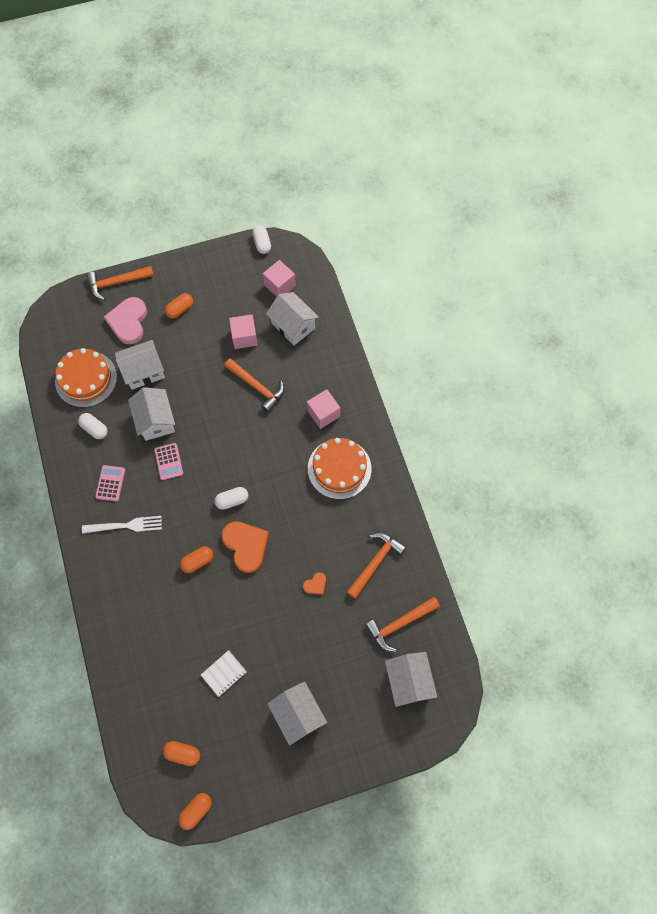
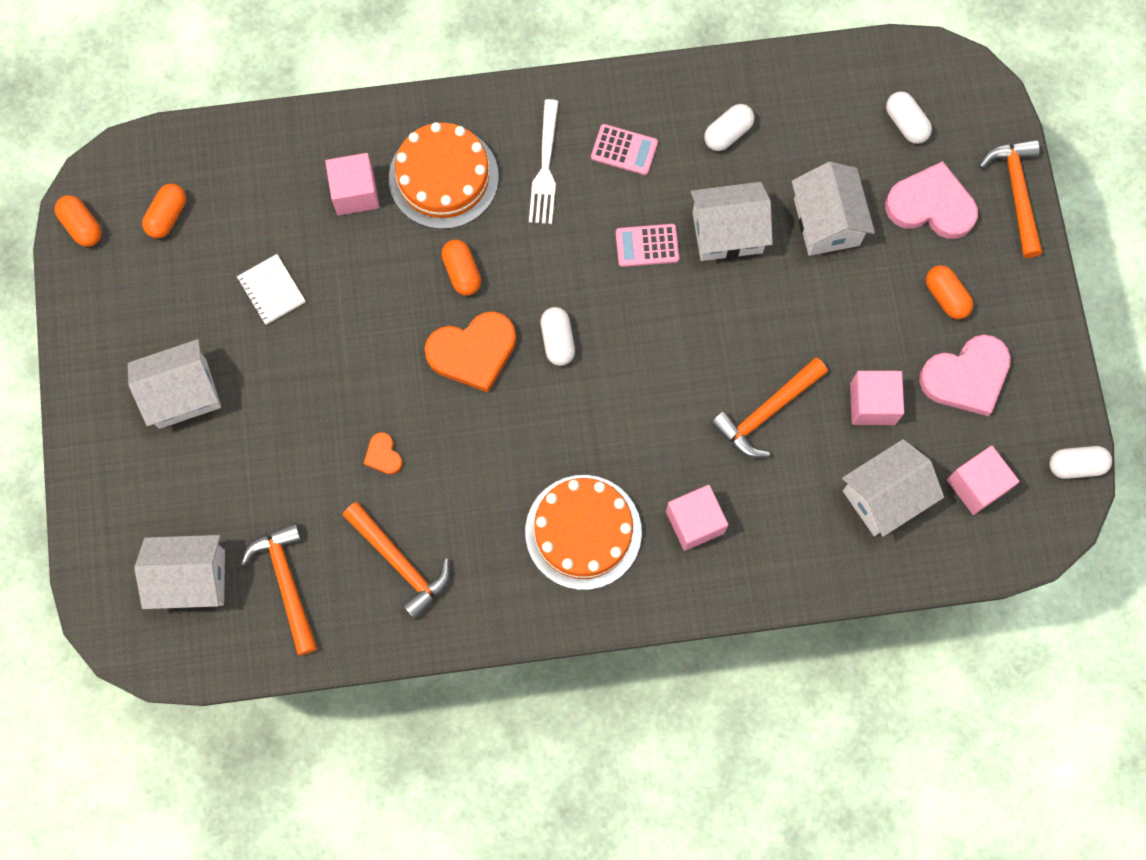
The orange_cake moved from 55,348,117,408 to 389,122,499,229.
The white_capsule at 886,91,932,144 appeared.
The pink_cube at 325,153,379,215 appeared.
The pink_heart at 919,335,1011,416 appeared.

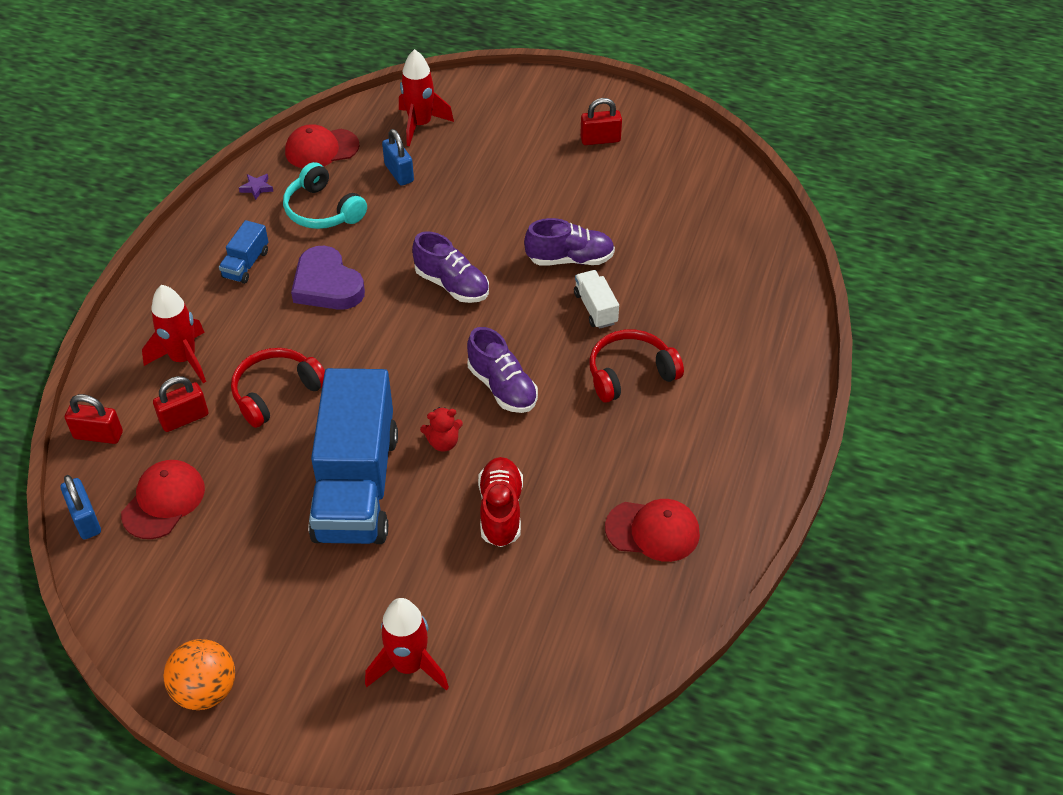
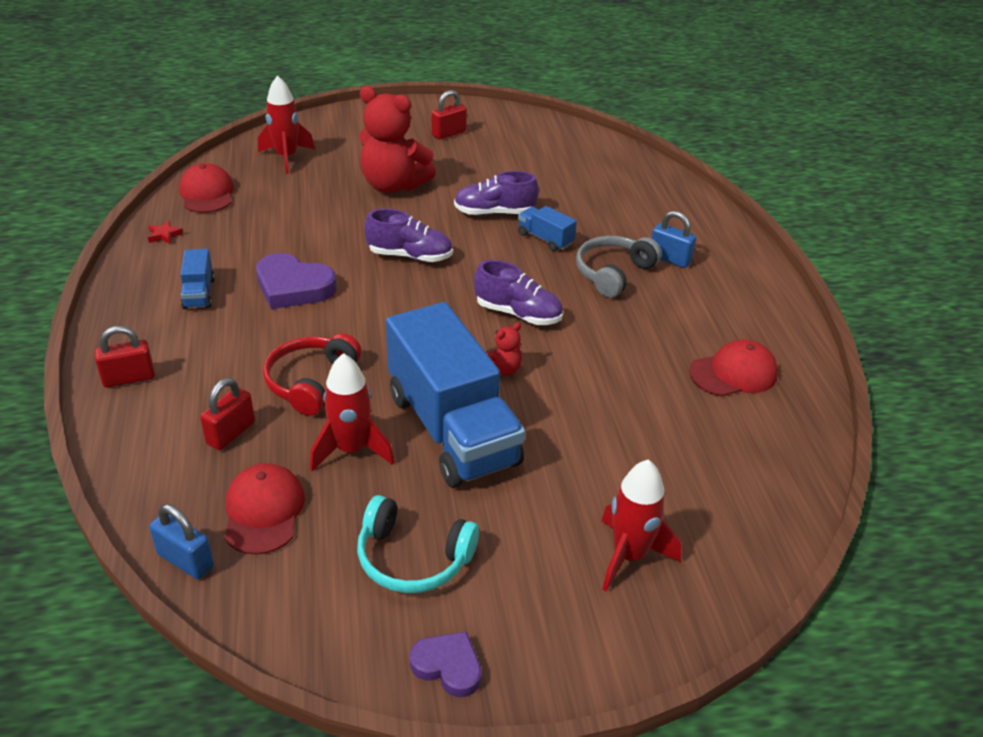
The red_cap at 285,124,359,168 turned 120 degrees clockwise.
The blue_padlock moved from 382,129,414,186 to 652,211,696,268.
The turquoise_headphones moved from 283,162,367,229 to 357,495,479,593.
The purple_star at 239,174,274,200 became the red_star at 148,220,183,244.
The purple_shoe at 524,218,615,266 turned 150 degrees counterclockwise.
The white_truck at 574,270,619,329 became the blue_truck at 518,206,577,251.
The red_rocket moved from 142,285,206,383 to 310,353,394,471.
The red_headphones at 589,329,684,403 became the grey_headphones at 576,236,662,298.
The red_padlock moved from 65,394,123,444 to 95,326,155,388.
The red_shoe at 478,457,523,547 disappeared.
The orange_ball at 163,639,235,710 was replaced by the purple_heart at 410,631,481,697.
The red_teddy_bear at 359,86,436,193 appeared.

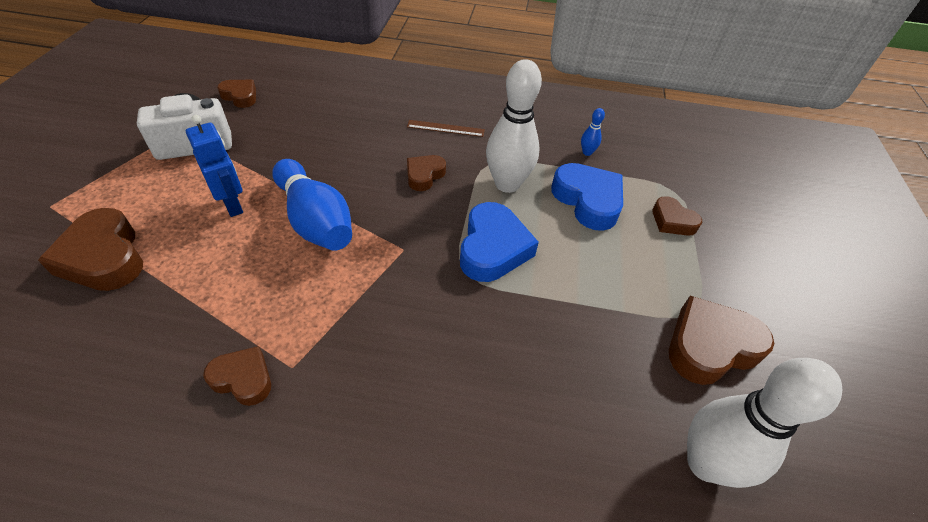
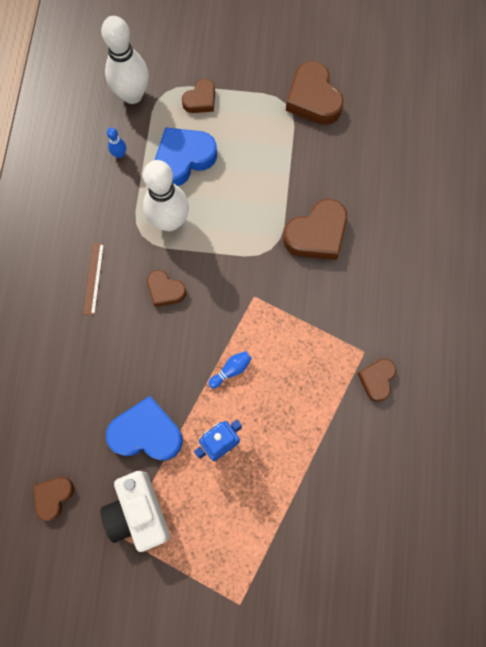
The blue_bowling_pin at 272,159,352,251 changed to 0.42 times the size.
The blue_heart moved from 460,202,539,282 to 106,396,183,461.
The brown_heart moved from 38,208,143,291 to 283,199,347,260.
The white_bowling_pin moved from 687,358,842,488 to 101,16,149,104.

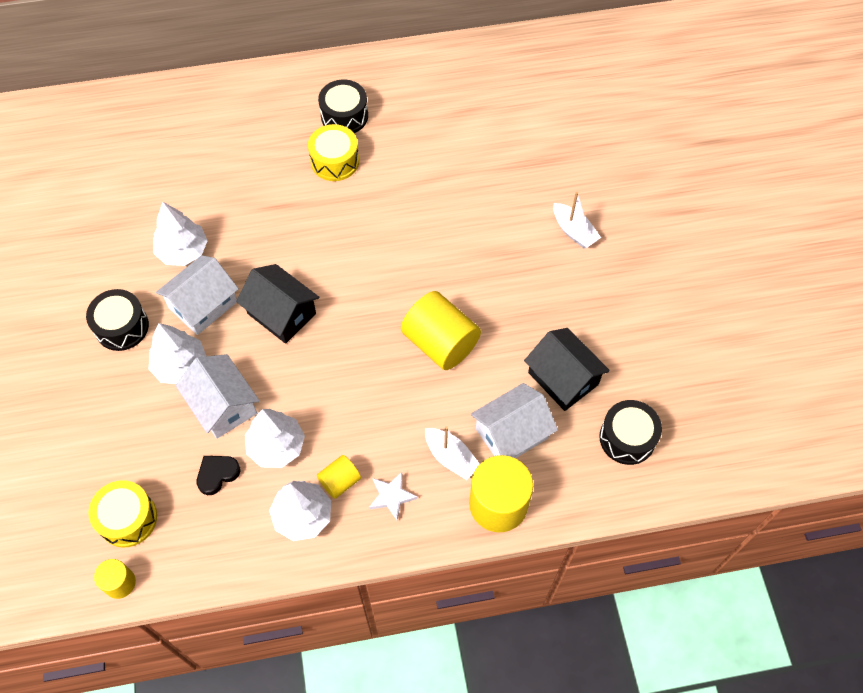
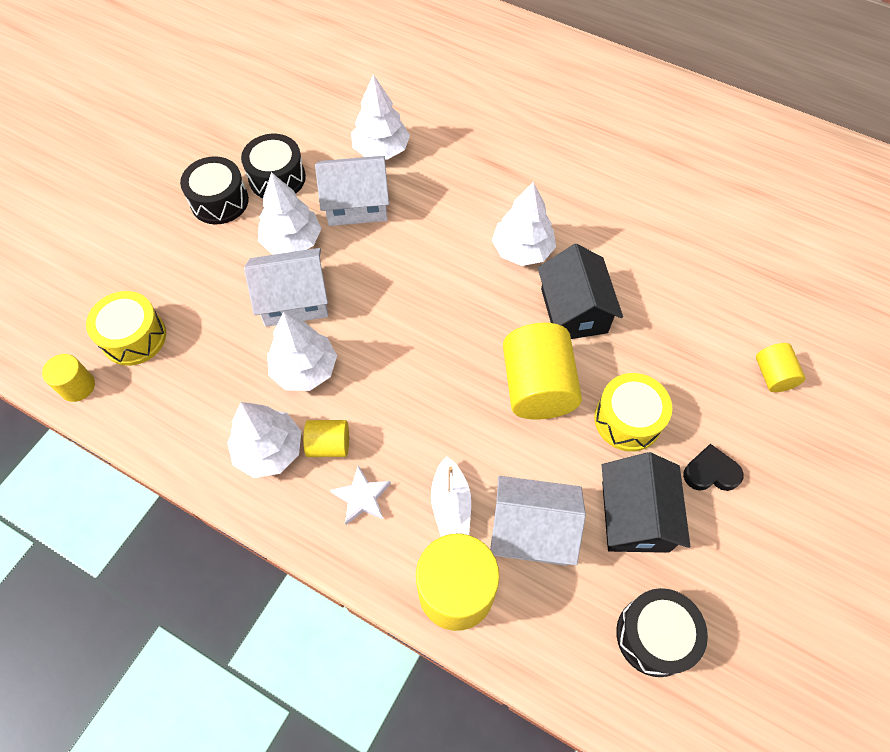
The black_drum moved from 318,80,368,133 to 180,156,249,224.
The yellow_drum moved from 308,124,359,181 to 594,373,672,452.
The white_boat at 553,192,601,249 was replaced by the yellow_cylinder at 756,343,805,392.
The black_house moved from 236,264,319,344 to 538,244,623,339.
The white_house at 176,354,259,439 turned 75 degrees clockwise.
The black_heart moved from 197,456,240,495 to 683,444,744,491.
The white_tree at 492,182,556,266 appeared.

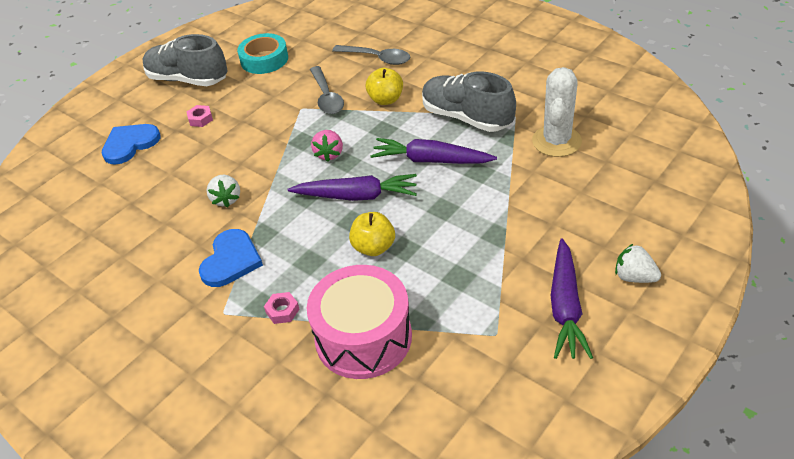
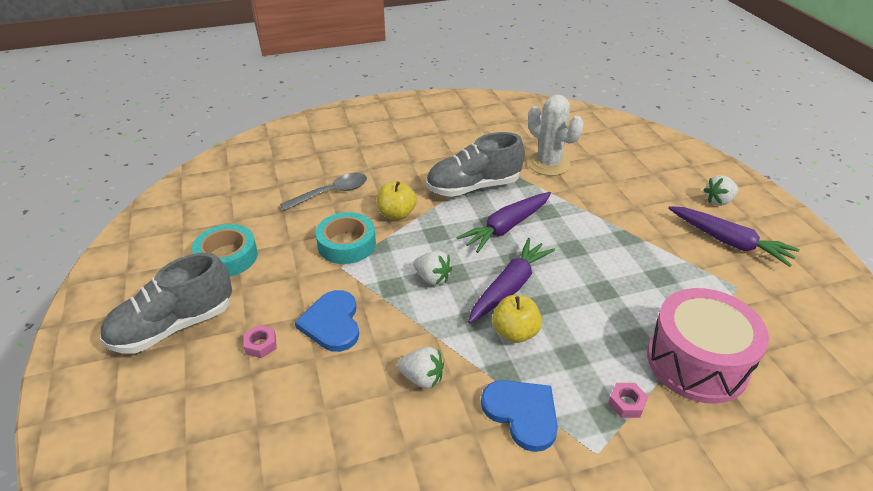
The grey_spoon at 310,66,344,114 was replaced by the turquoise_tape at 316,212,376,264.
The blue_heart moved from 102,124,160,165 to 295,290,359,352.
The pink_strawberry at 311,130,343,162 became the white_strawberry at 413,251,452,286.
The yellow_apple moved from 349,212,395,256 to 492,295,542,343.

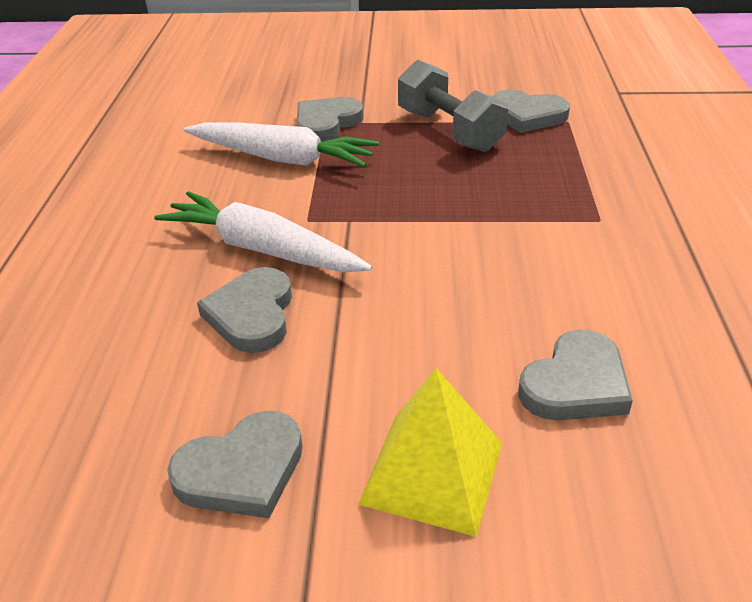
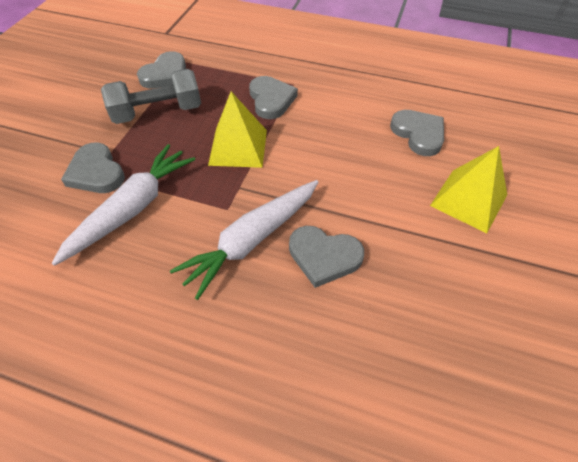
The grey_heart moved from 167,411,303,518 to 249,76,298,119.
The yellow_pyramid at 208,91,267,168 appeared.

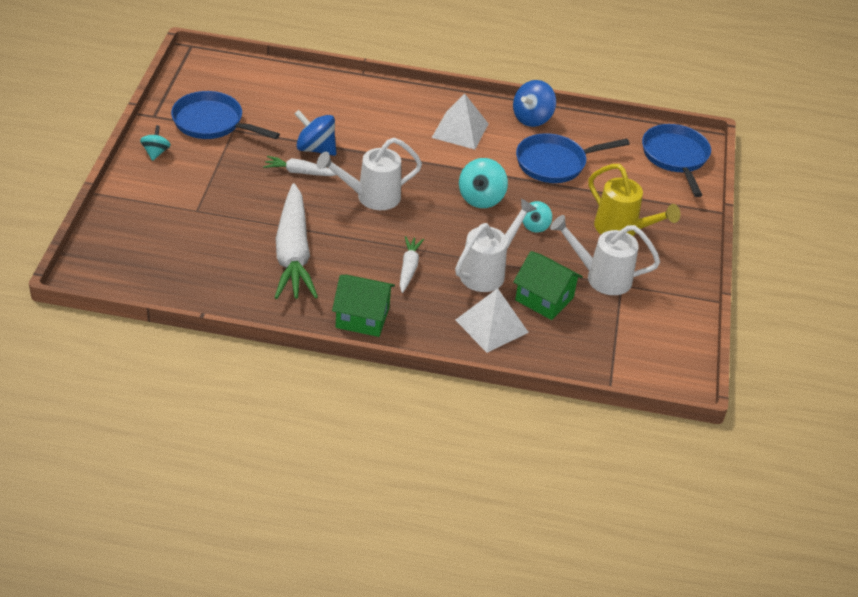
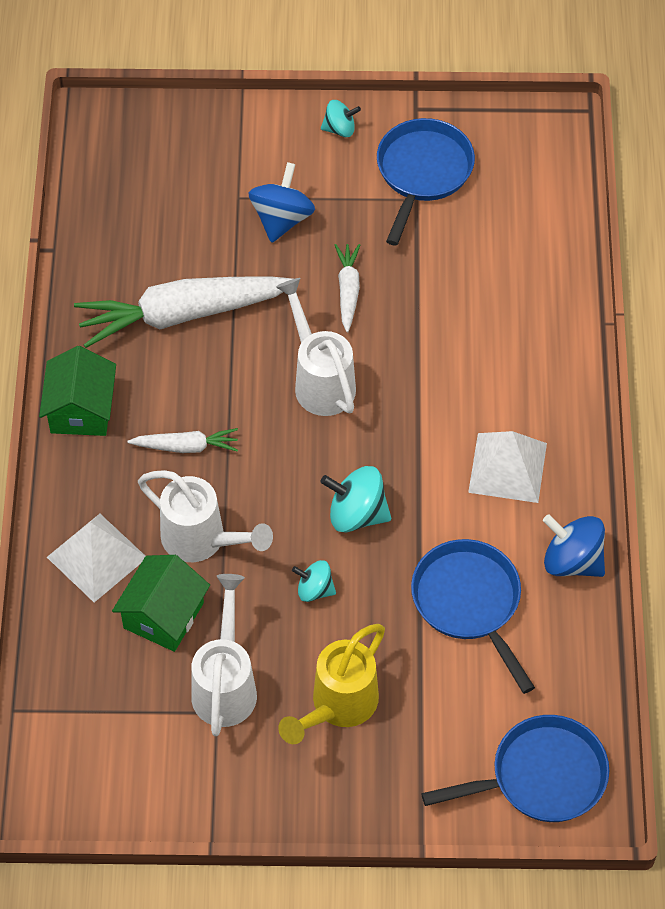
The blue_spinning_top moved from 295,110,336,156 to 249,162,315,243.

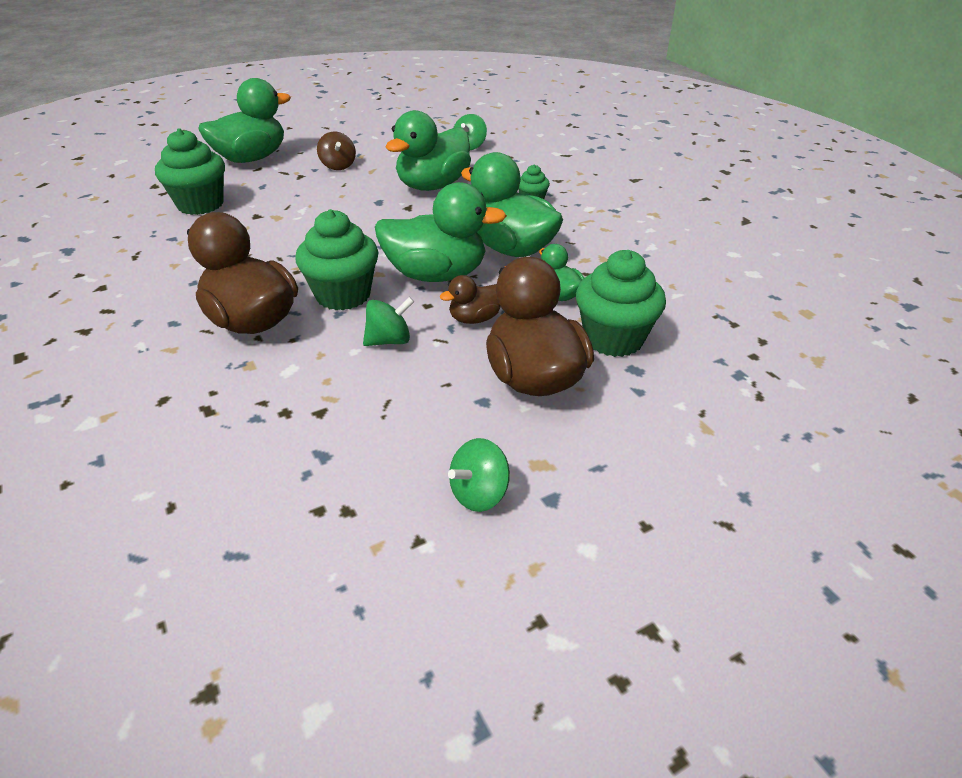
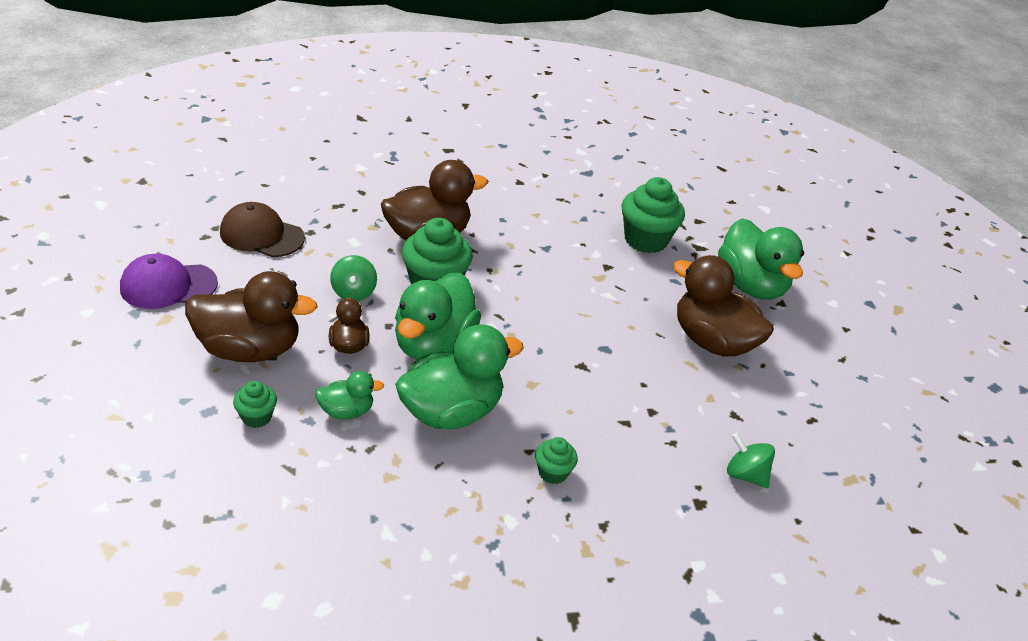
The green_duck at 386,110,471,191 disappeared.
The brown_spinning_top at 317,132,356,170 was replaced by the brown_duck at 673,255,774,357.
The green_cupcake at 576,250,666,357 changed to 0.51 times the size.
The green_spinning_top at 448,438,510,512 was replaced by the purple_cap at 120,254,218,309.
The brown_cap at 220,202,305,257 appeared.

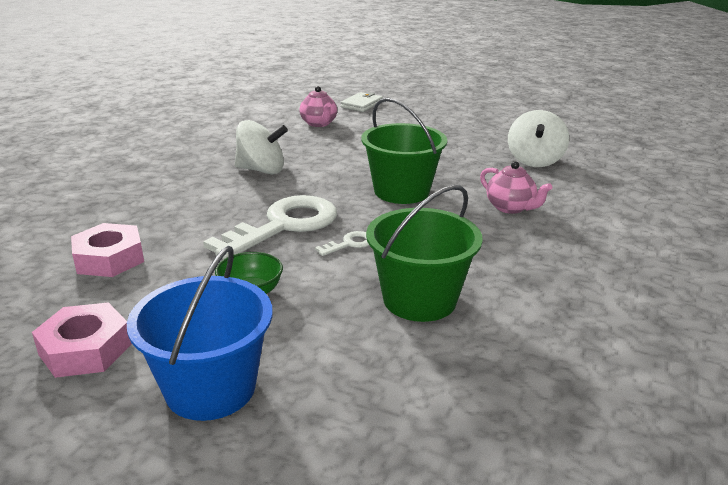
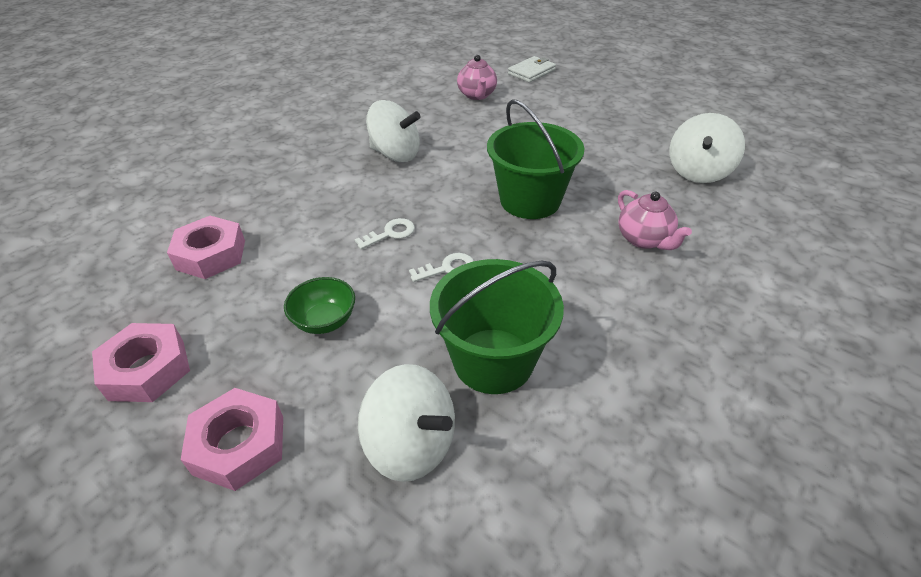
The white_key at 203,195,337,260 changed to 0.41 times the size.
The blue_bucket at 127,245,272,421 was replaced by the pink_nut at 181,388,283,491.
The white_spinning_top at 358,364,455,482 appeared.

